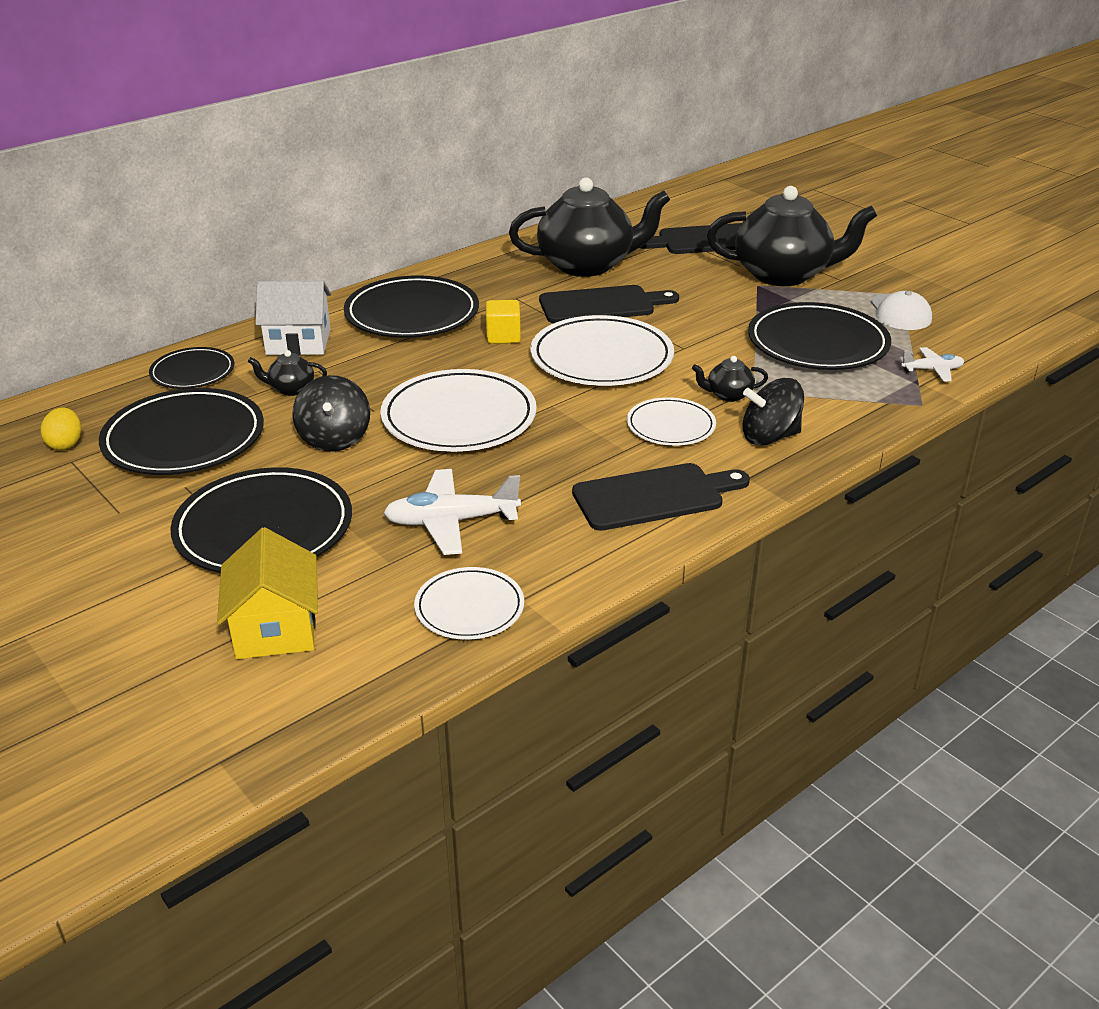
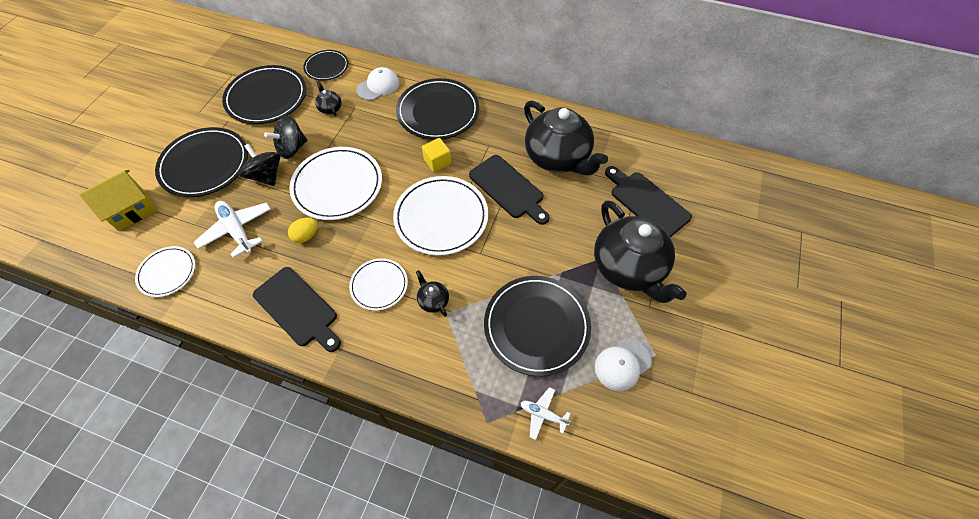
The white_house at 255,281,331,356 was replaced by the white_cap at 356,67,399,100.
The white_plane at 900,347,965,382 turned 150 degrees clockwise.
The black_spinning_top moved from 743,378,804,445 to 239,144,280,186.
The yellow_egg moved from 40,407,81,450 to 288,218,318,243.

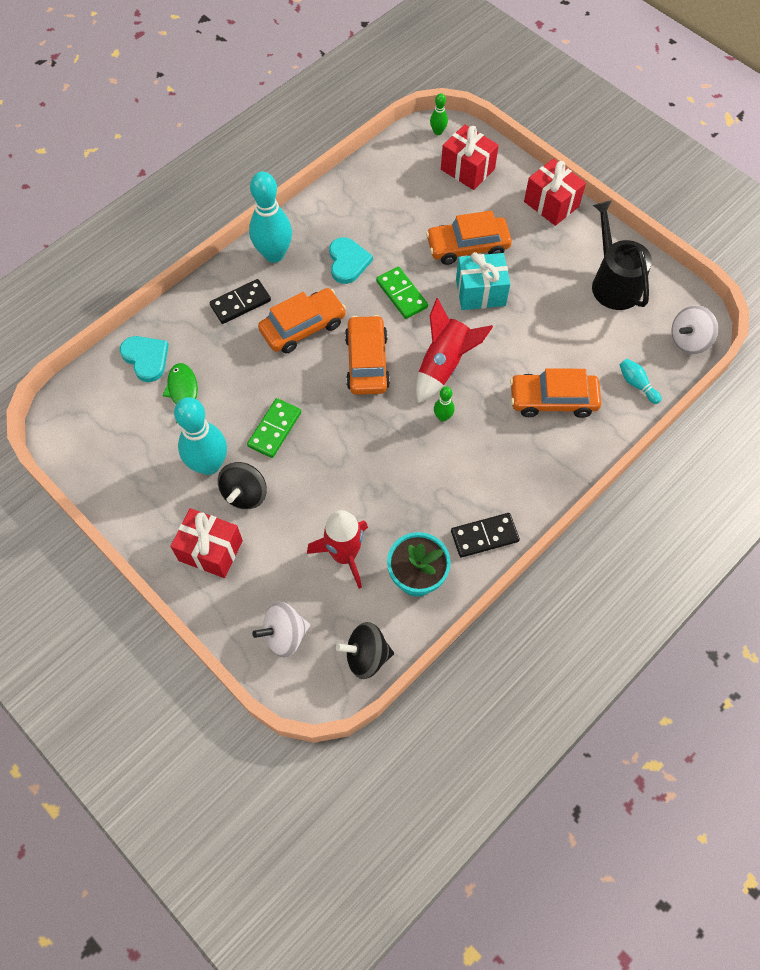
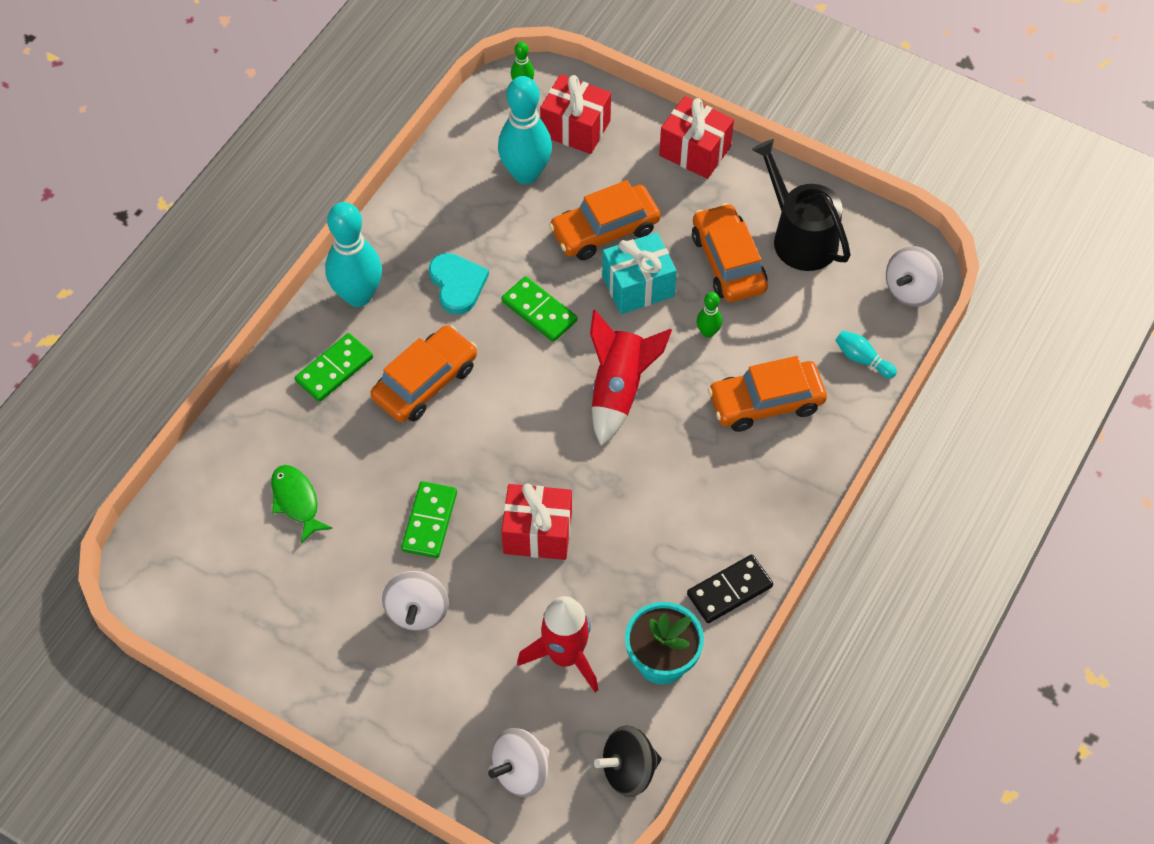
The black_domino at 210,279,271,324 became the green_domino at 295,333,373,402.
The orange_car moved from 345,315,390,395 to 692,203,768,302.
The turquoise_heart at 120,336,169,382 disappeared.
The green_bowling_pin moved from 434,387,455,422 to 697,292,722,338.
The turquoise_bowling_pin moved from 174,397,227,475 to 498,76,552,184.
The black_spinning_top at 218,462,267,509 became the white_spinning_top at 382,571,449,631.
The red_gift moved from 170,508,243,578 to 501,484,572,560.

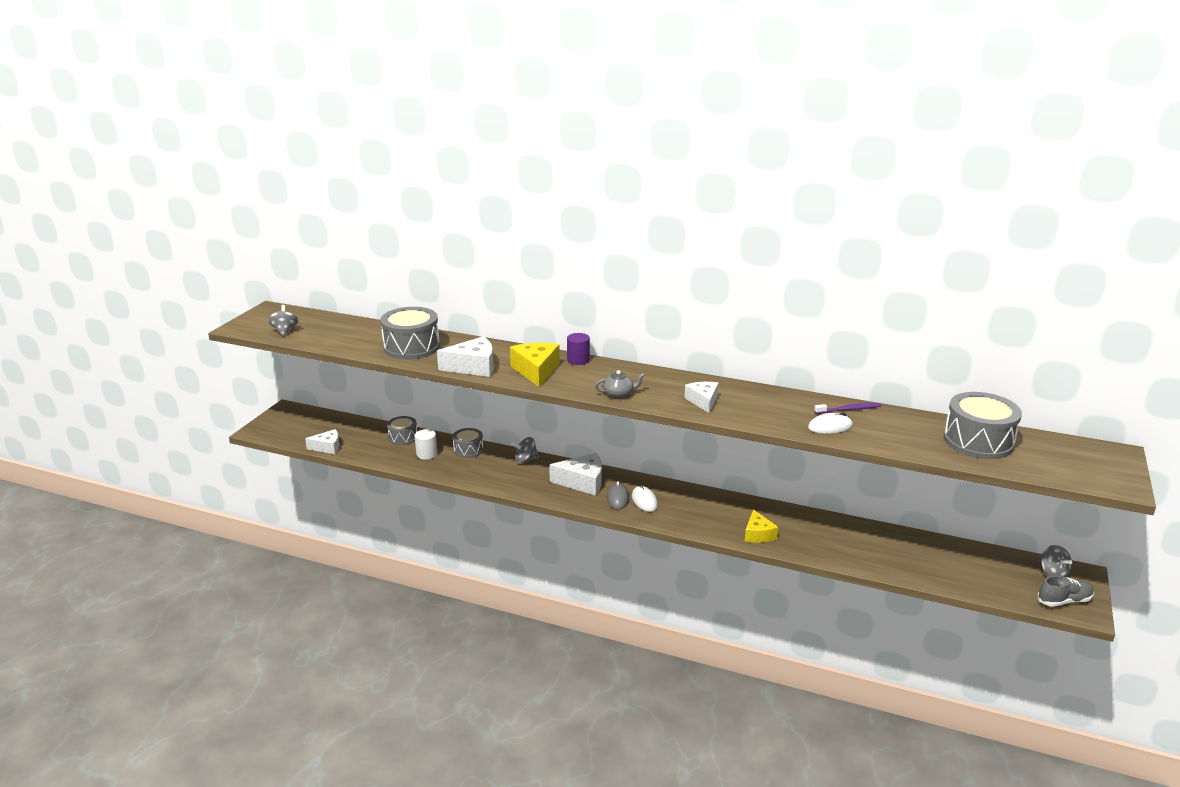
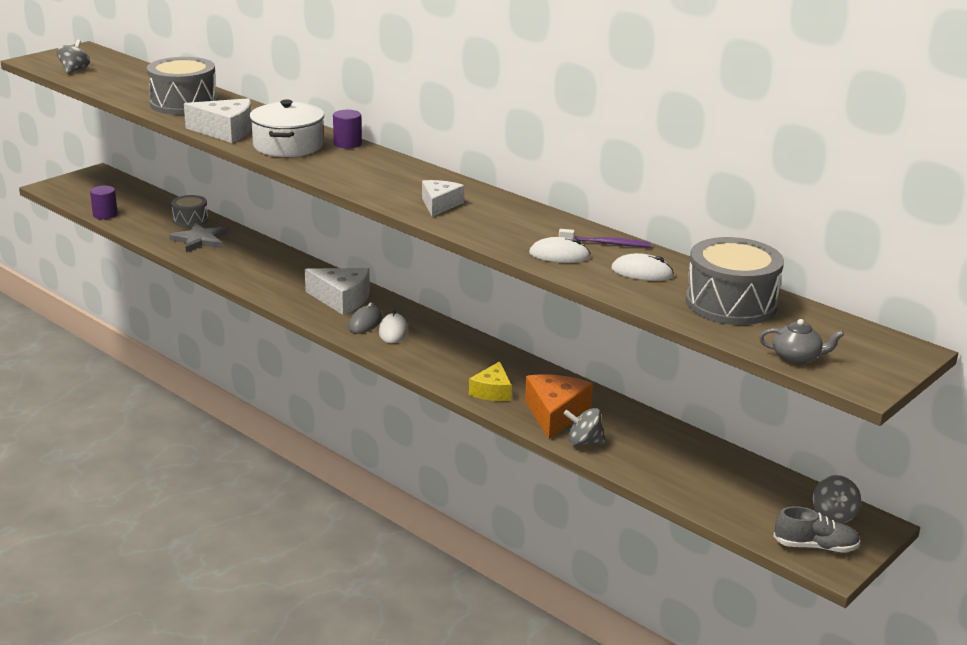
The yellow_cheese at 510,343,560,387 was replaced by the white_pot at 249,100,324,157.
The grey_teapot moved from 595,370,645,398 to 759,319,844,364.
The grey_drum at 453,428,484,458 disappeared.
The white_cheese at 305,429,340,454 was replaced by the purple_cylinder at 90,186,118,219.
The white_cylinder at 415,429,437,460 was replaced by the grey_star at 169,223,227,252.
The grey_spinning_top moved from 511,437,539,463 to 563,408,606,446.
The white_mouse at 611,253,674,281 appeared.
The orange_cheese at 525,374,593,439 appeared.

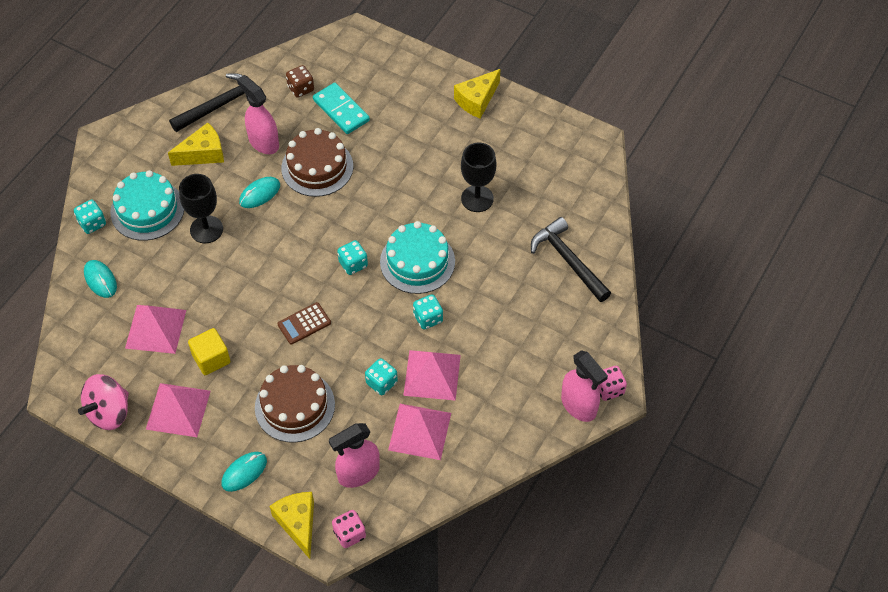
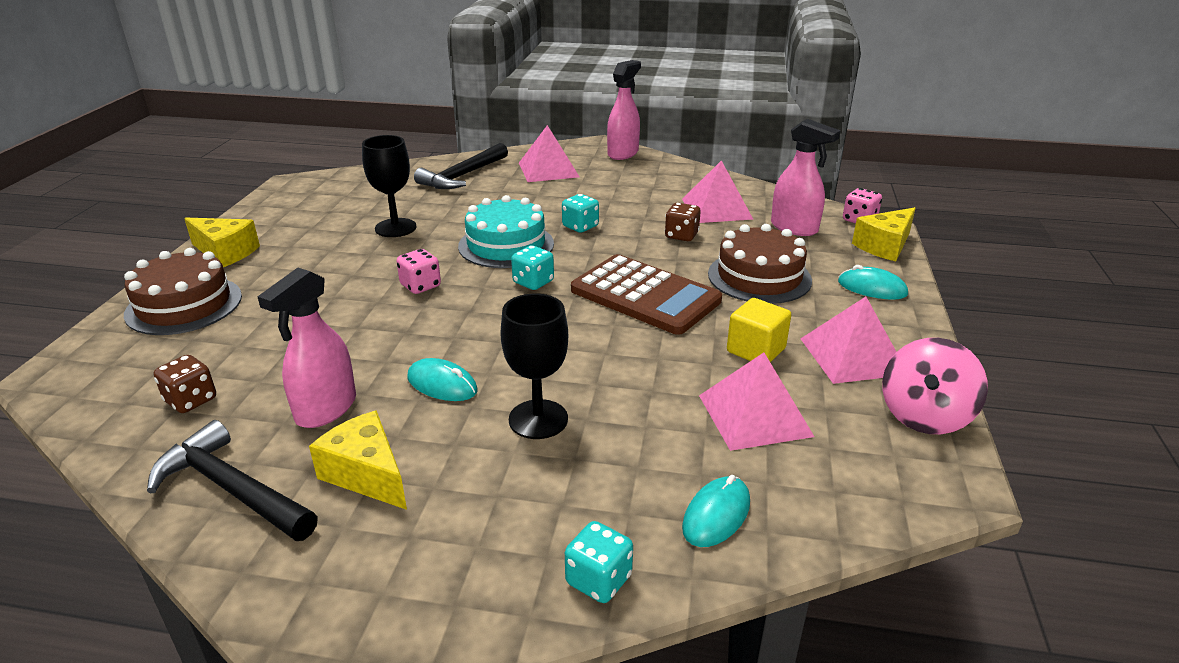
The turquoise_domino at 313,83,370,134 disappeared.
The brown_cake moved from 281,128,353,197 to 124,248,242,335.
The turquoise_cake at 110,170,184,241 disappeared.
The brown_calculator at 277,302,331,345 changed to 2.06 times the size.
The pink_pyramid moved from 403,350,461,401 to 519,125,579,182.
The turquoise_dice at 365,358,398,395 became the brown_dice at 665,203,701,241.
The pink_dice moved from 598,366,627,401 to 396,249,441,294.
The pink_spinning_top at 78,374,129,430 turned 105 degrees clockwise.

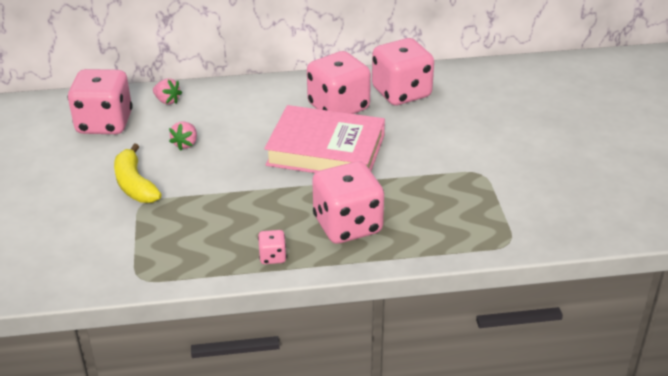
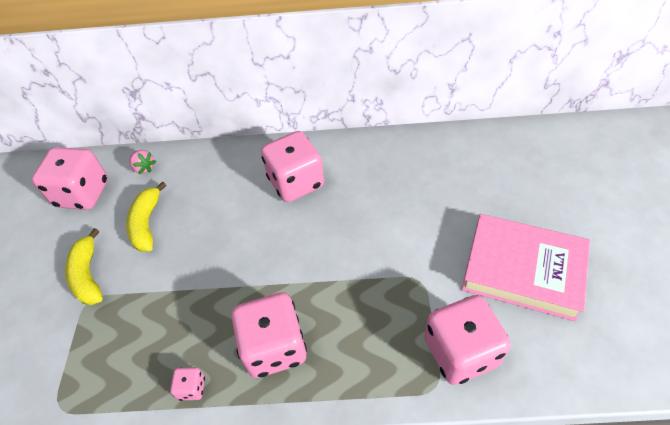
The pink_dice moved from 372,38,434,105 to 424,295,511,385.
The pink_book moved from 264,105,385,173 to 461,214,590,322.
The pink_strawberry at 169,122,197,150 was replaced by the yellow_banana at 126,181,166,252.

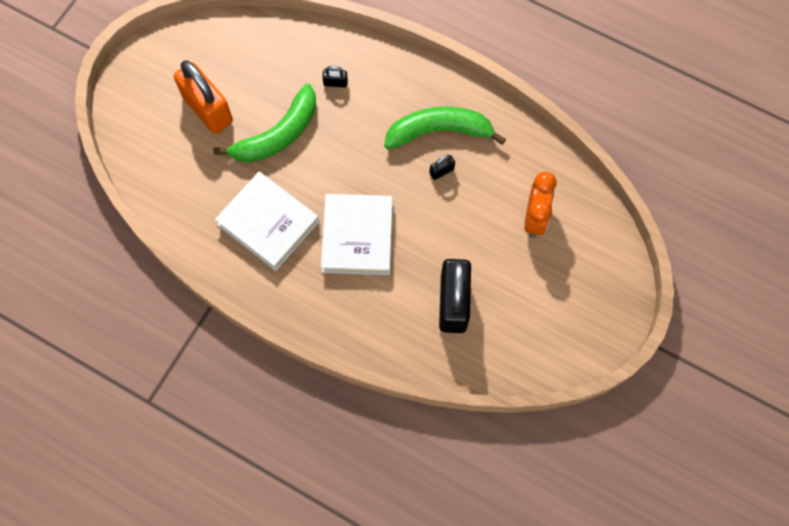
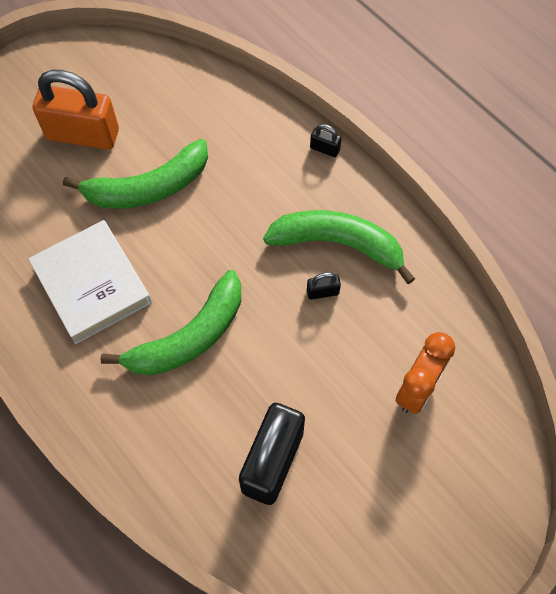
The orange_padlock at 174,60,233,134 turned 60 degrees counterclockwise.
The black_padlock moved from 322,66,348,88 to 310,124,342,157.
The white_book at 321,194,393,275 was replaced by the green_banana at 101,270,241,376.

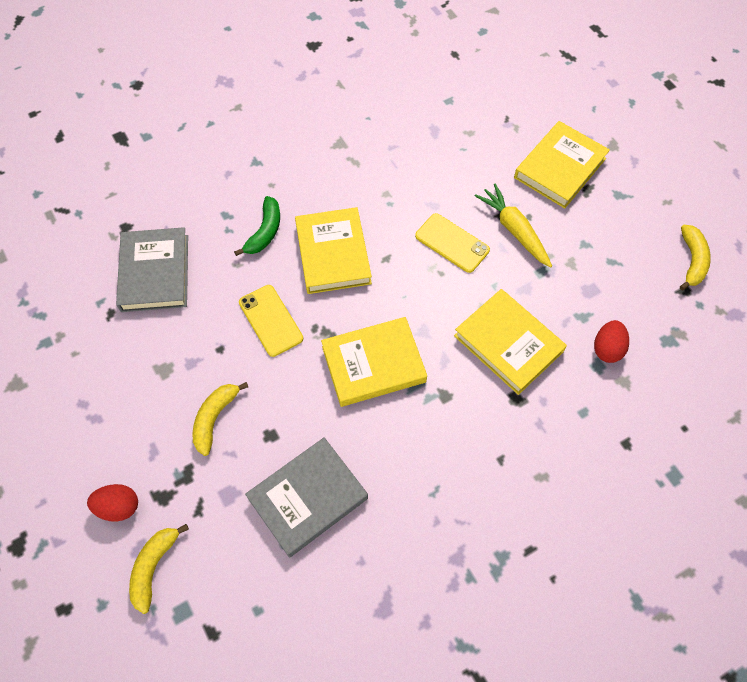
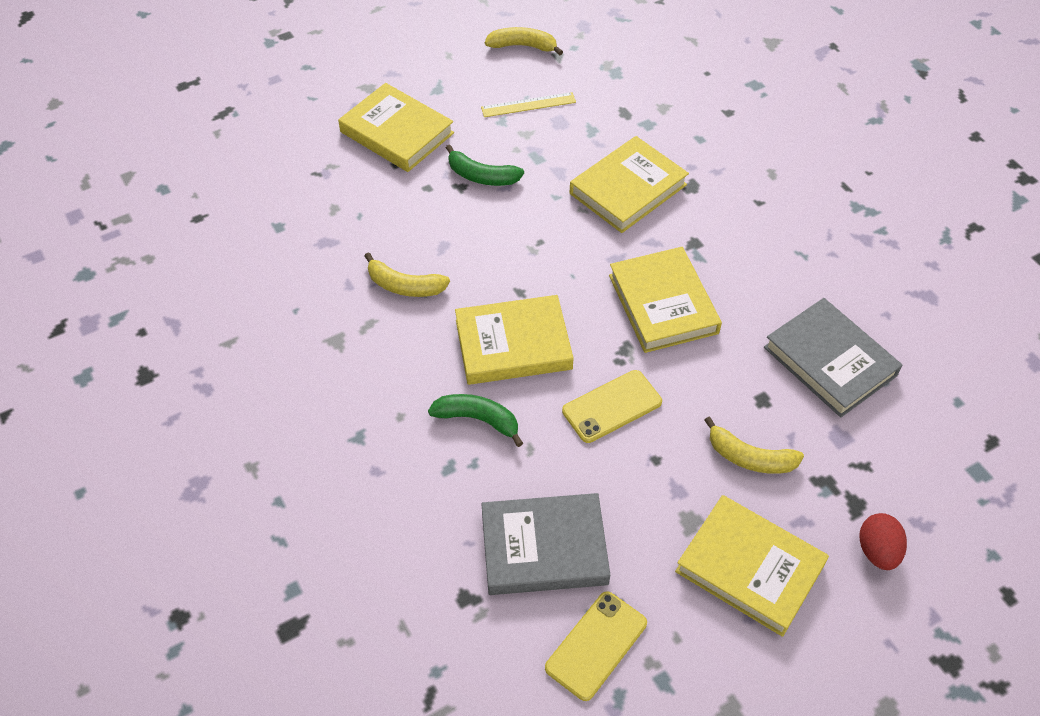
The yellow_carrot at 475,184,552,268 was replaced by the green_banana at 446,144,524,186.
The yellow_phone moved from 415,213,490,273 to 545,591,647,701.
The red_egg at 594,320,629,363 disappeared.
The yellow_banana moved from 129,524,189,614 to 365,252,450,297.
The yellow_ruler at 481,92,576,117 appeared.
The yellow_book at 675,495,829,637 appeared.

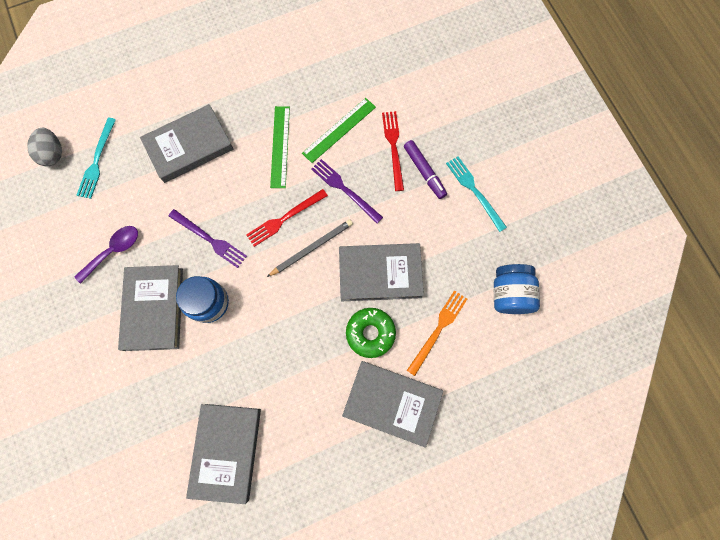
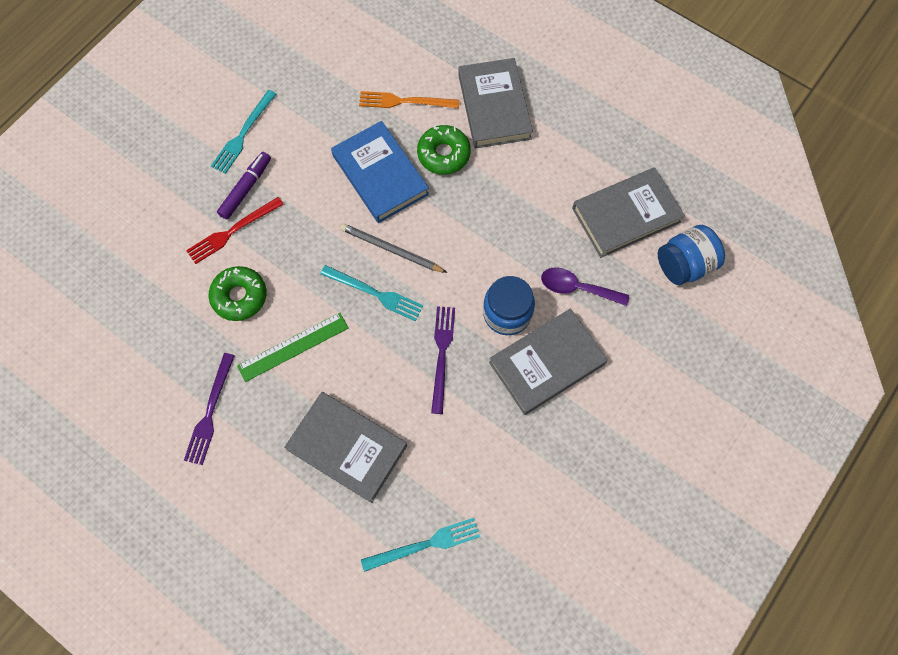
The green_ruler at 302,98,376,163 was replaced by the green_donut at 209,266,267,321.
The grey_egg at 27,128,62,166 disappeared.
The purple_fork moved from 311,159,383,223 to 184,353,235,465.
The red_fork at 246,189,328,247 became the turquoise_fork at 320,265,423,321.
The purple_spoon moved from 74,226,138,284 to 541,267,629,306.
The grey_book at 339,243,424,301 became the blue_book at 331,121,429,223.
The blue_jar moved from 494,264,540,314 to 658,225,725,285.

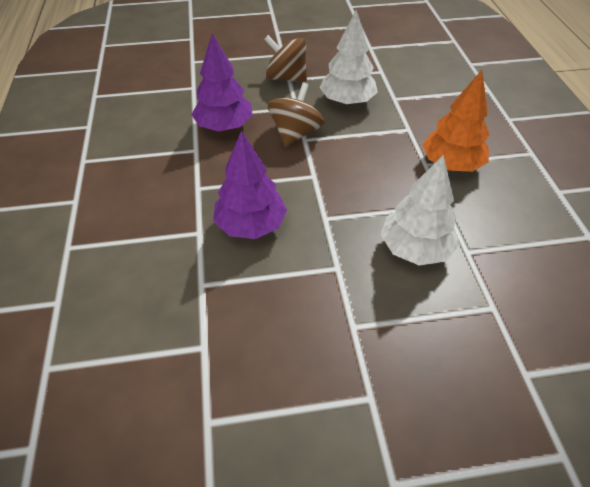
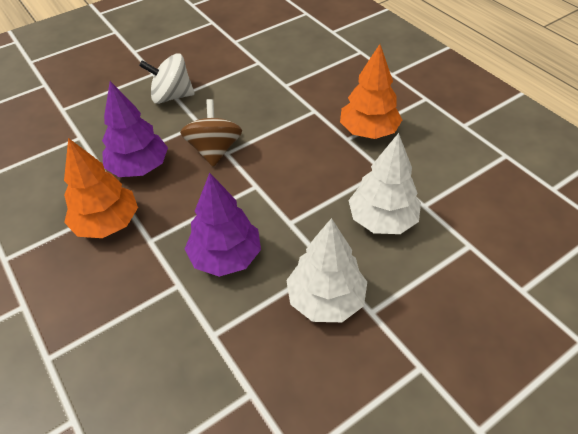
The white_tree moved from 319,10,378,106 to 286,218,367,322.
The brown_spinning_top at 264,35,307,82 became the white_spinning_top at 139,53,195,104.
The orange_tree at 64,138,138,238 appeared.

